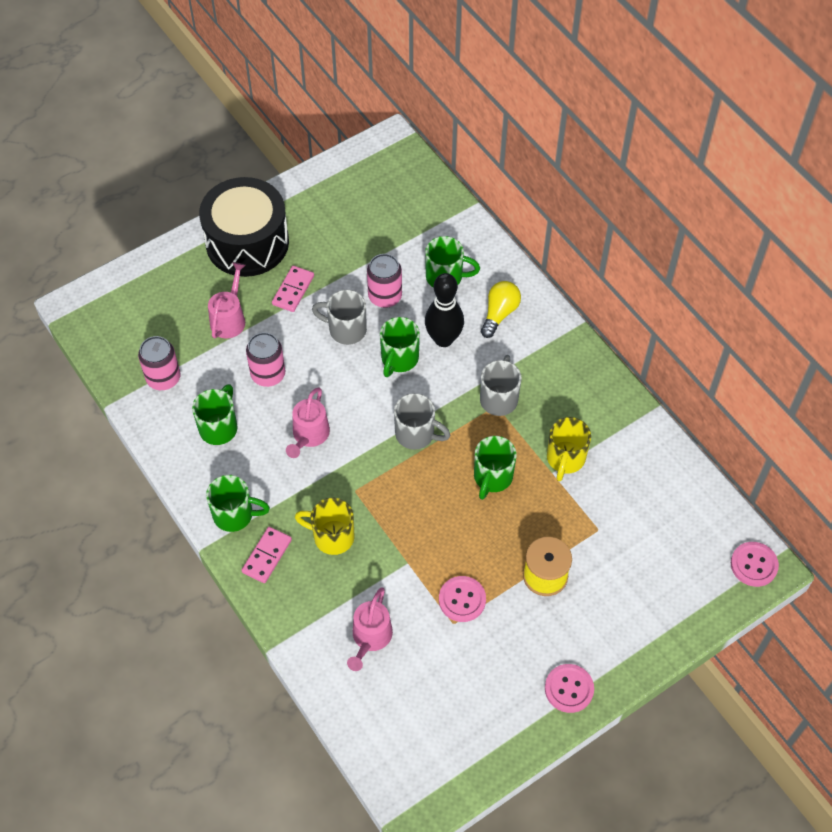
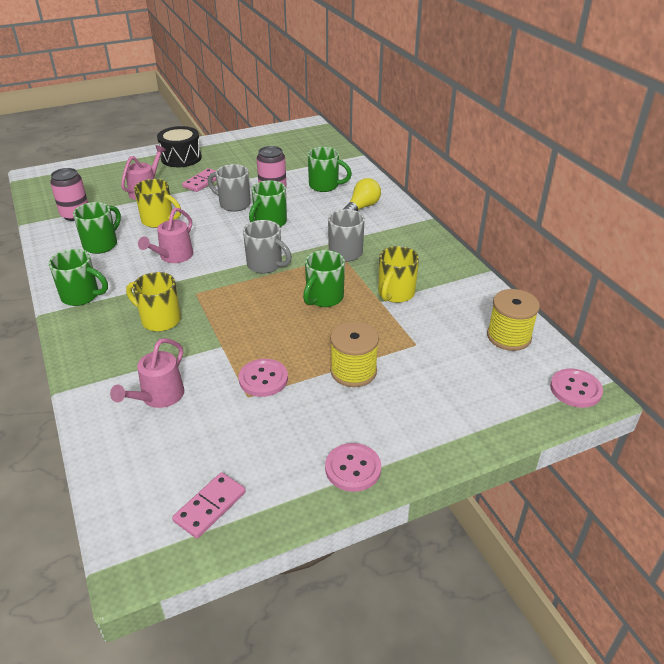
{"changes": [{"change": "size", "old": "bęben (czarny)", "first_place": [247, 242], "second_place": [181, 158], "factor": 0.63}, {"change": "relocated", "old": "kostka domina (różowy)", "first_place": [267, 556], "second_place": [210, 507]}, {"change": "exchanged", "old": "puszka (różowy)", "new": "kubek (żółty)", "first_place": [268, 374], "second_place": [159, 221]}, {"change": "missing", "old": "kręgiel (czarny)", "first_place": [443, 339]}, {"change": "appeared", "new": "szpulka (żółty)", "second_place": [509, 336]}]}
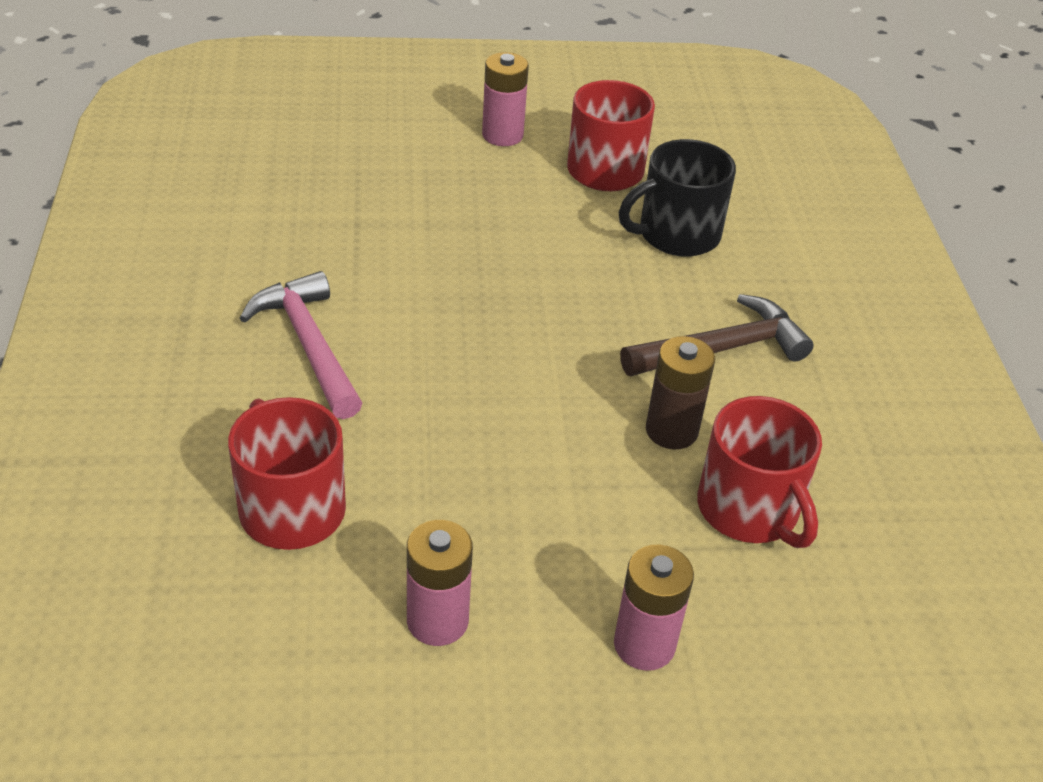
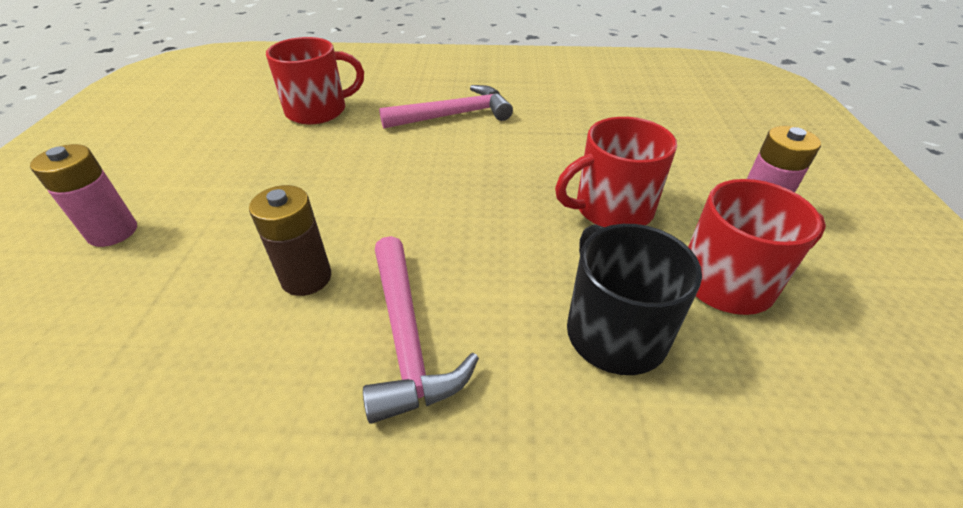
{"changes": [{"change": "missing", "old": "bateria (różowy)", "first_place": [437, 621]}, {"change": "colour", "old": "młotek (brązowy)", "new": "młotek (różowy)", "first_place": [721, 349], "second_place": [407, 338]}, {"change": "relocated", "old": "kubek (czerwony)", "first_place": [749, 510], "second_place": [611, 208]}]}
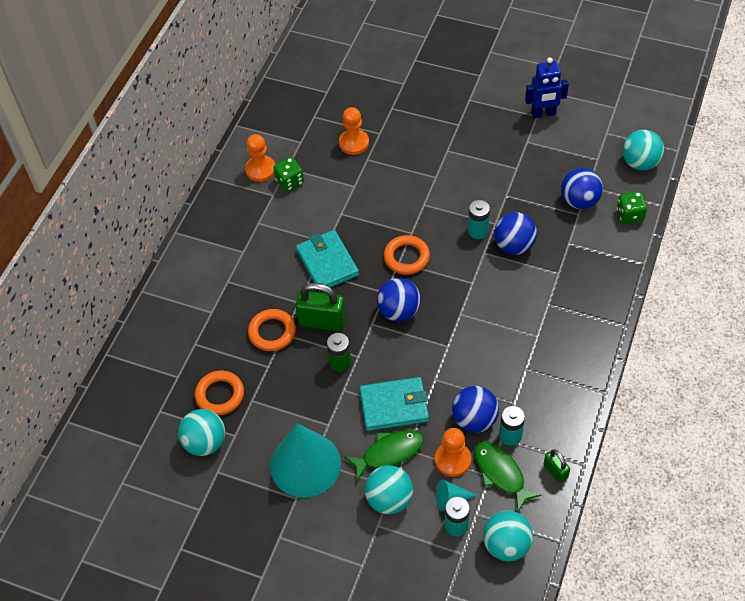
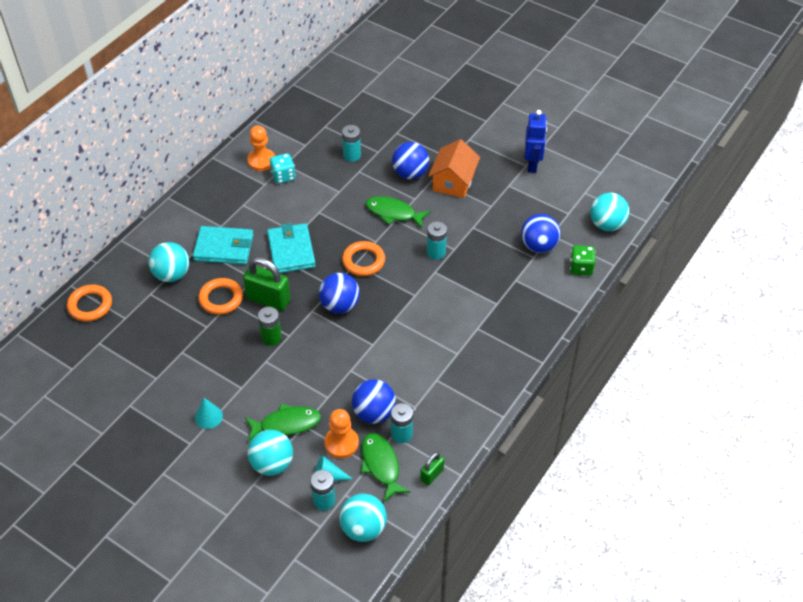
{"changes": [{"change": "relocated", "old": "piłka (turkusowy)", "first_place": [205, 442], "second_place": [172, 274]}, {"change": "relocated", "old": "pierścień (pomarańczowy)", "first_place": [220, 395], "second_place": [90, 305]}, {"change": "size", "old": "stożek (turkusowy)", "first_place": [305, 464], "second_place": [208, 417], "factor": 0.42}, {"change": "colour", "old": "kostka do gry (zielony)", "new": "kostka do gry (turkusowy)", "first_place": [290, 182], "second_place": [283, 176]}, {"change": "exchanged", "old": "pionek (pomarańczowy)", "new": "bateria (turkusowy)", "first_place": [354, 143], "second_place": [352, 155]}, {"change": "relocated", "old": "portfel (turkusowy)", "first_place": [394, 406], "second_place": [224, 248]}, {"change": "relocated", "old": "piłka (niebieski)", "first_place": [514, 245], "second_place": [410, 173]}, {"change": "spun", "old": "robot (niebieski)", "first_place": [543, 114], "second_place": [532, 165], "degrees": -90}, {"change": "spun", "old": "kłódka (zielony)", "first_place": [555, 471], "second_place": [432, 475], "degrees": 60}, {"change": "appeared", "new": "ryba (zielony)", "second_place": [393, 213]}, {"change": "appeared", "new": "domek (pomarańczowy)", "second_place": [453, 182]}]}
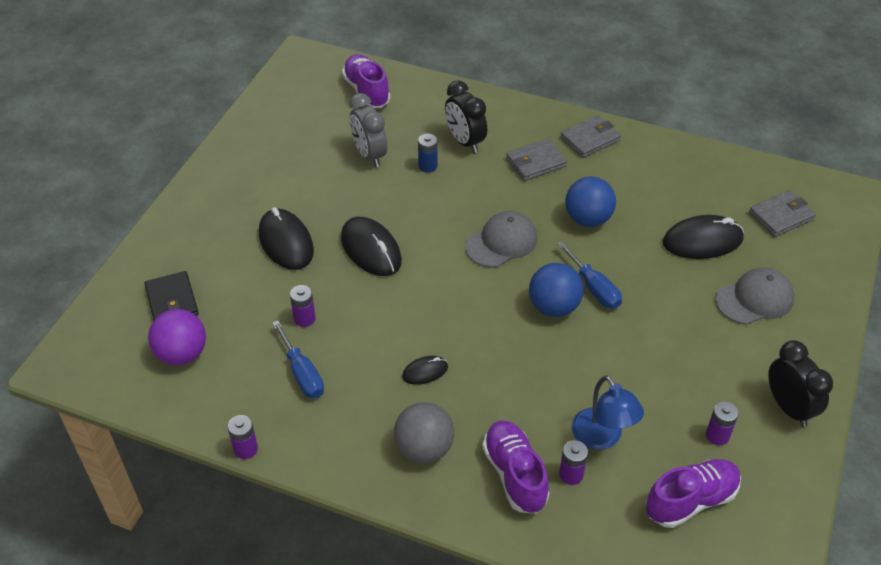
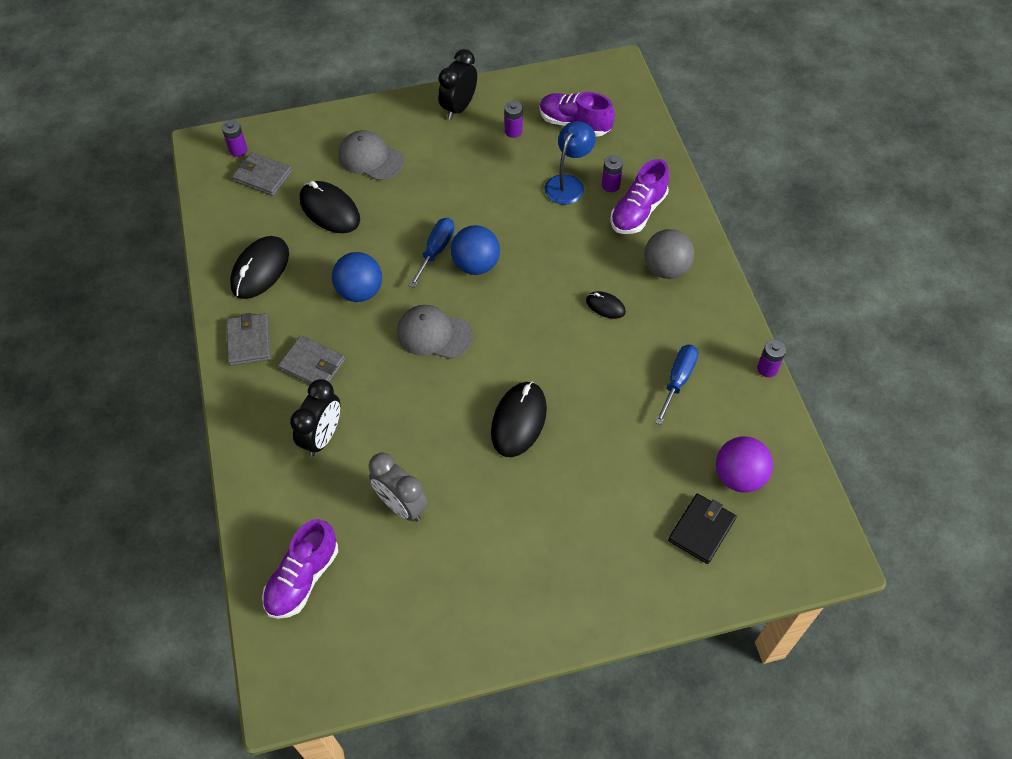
{"changes": [{"change": "relocated", "old": "myszka (czarny)", "first_place": [286, 242], "second_place": [260, 270]}, {"change": "relocated", "old": "bateria (fioletowy)", "first_place": [304, 319], "second_place": [238, 150]}, {"change": "spun", "old": "budzik (szary)", "first_place": [369, 155], "second_place": [401, 505], "degrees": 105}, {"change": "missing", "old": "bateria (niebieski)", "first_place": [428, 166]}, {"change": "spun", "old": "portfel (szary)", "first_place": [590, 139], "second_place": [249, 341], "degrees": 60}]}
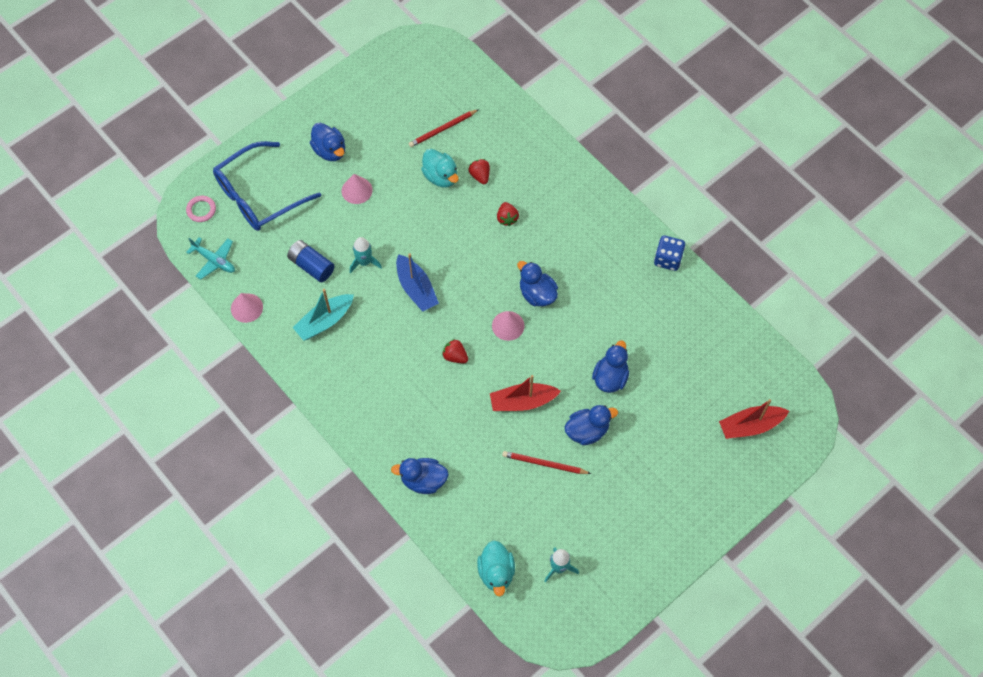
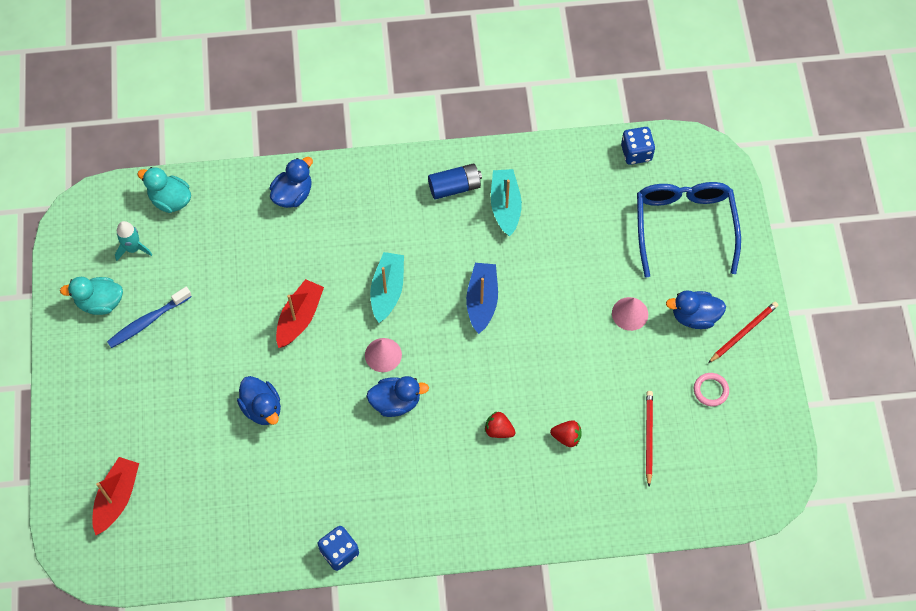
{"changes": [{"change": "relocated", "old": "pierścień (różowy)", "first_place": [201, 210], "second_place": [710, 390]}, {"change": "exchanged", "old": "samolot (turkusowy)", "new": "kostka do gry (niebieski)", "first_place": [214, 260], "second_place": [636, 153]}, {"change": "missing", "old": "stożek (różowy)", "first_place": [246, 308]}, {"change": "relocated", "old": "bateria (niebieski)", "first_place": [311, 266], "second_place": [454, 187]}, {"change": "missing", "old": "rakieta (turkusowy)", "first_place": [364, 262]}, {"change": "spun", "old": "łódka (niebieski)", "first_place": [416, 288], "second_place": [482, 301], "degrees": 90}, {"change": "relocated", "old": "kaczka (turkusowy)", "first_place": [441, 176], "second_place": [100, 302]}, {"change": "exchanged", "old": "truskawka (czerwony)", "new": "łódka (turkusowy)", "first_place": [455, 356], "second_place": [387, 290]}, {"change": "relocated", "old": "ołówek (czerwony)", "first_place": [544, 464], "second_place": [743, 332]}, {"change": "missing", "old": "kaczka (niebieski)", "first_place": [587, 431]}, {"change": "appeared", "new": "szczoteczka do zębów (niebieski)", "second_place": [147, 321]}]}
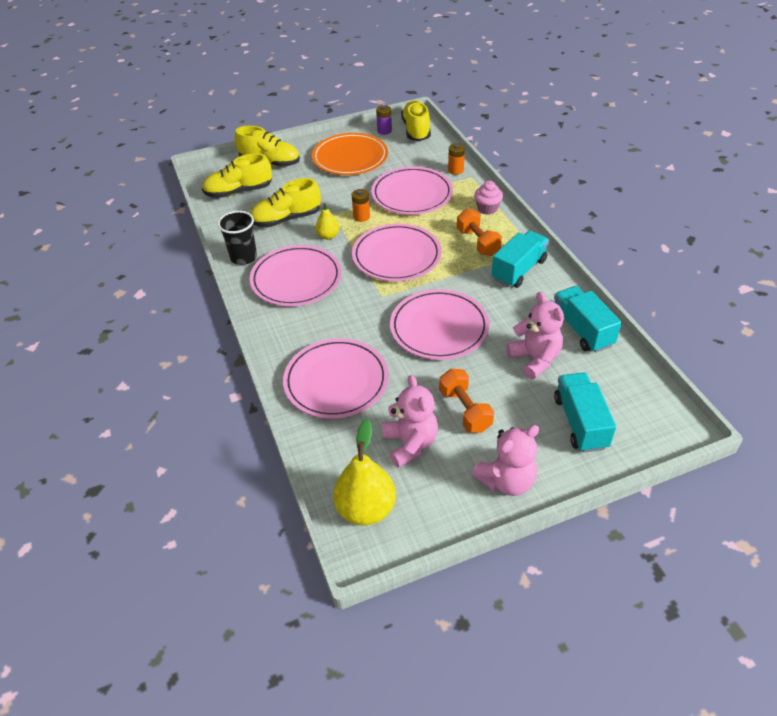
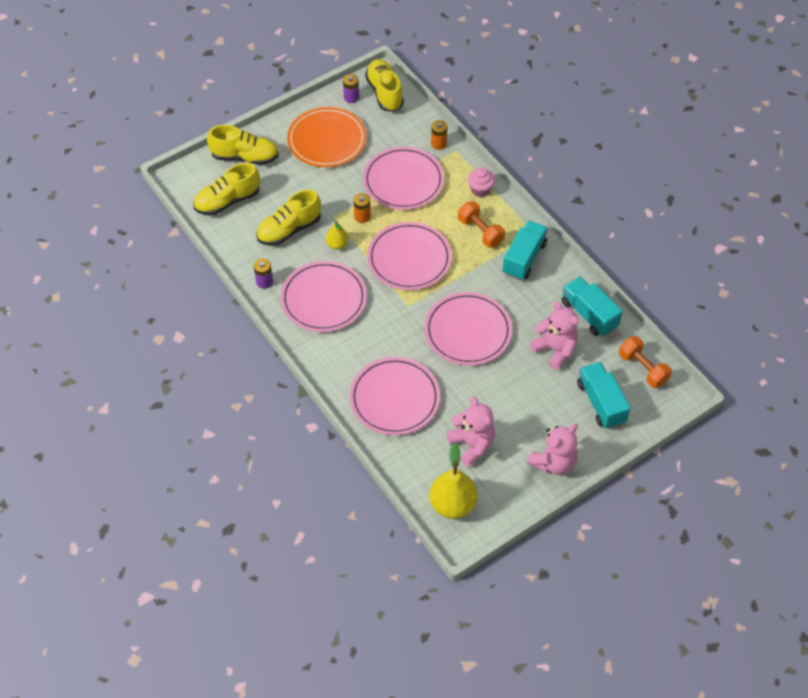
{"changes": [{"change": "exchanged", "old": "szklanka (czarny)", "new": "bateria (fioletowy)", "first_place": [243, 257], "second_place": [264, 282]}, {"change": "relocated", "old": "hantel (pomarańczowy)", "first_place": [465, 410], "second_place": [643, 368]}]}
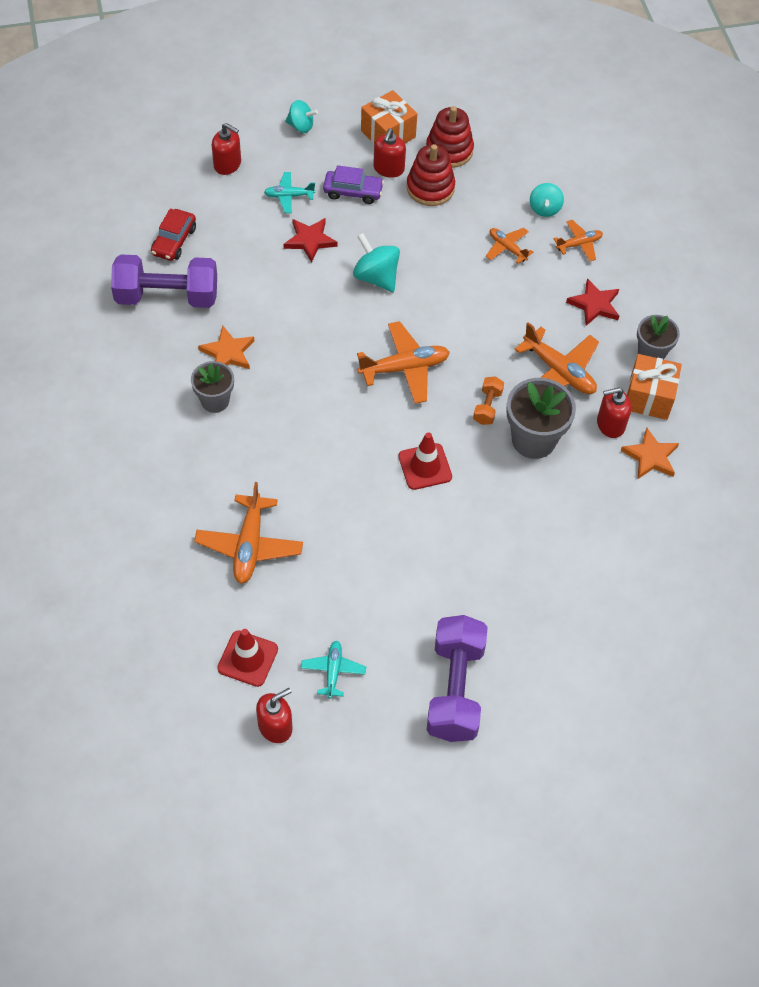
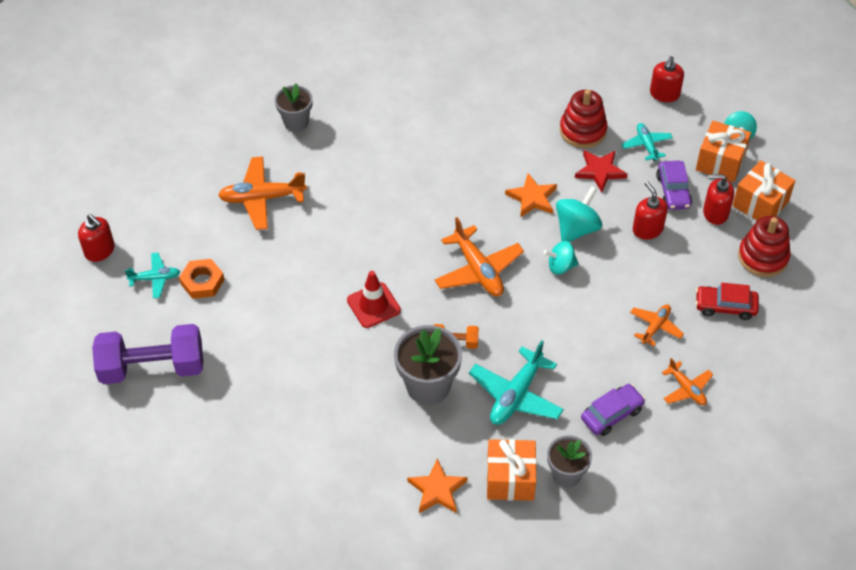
{"changes": [{"change": "missing", "old": "hantel (fioletowy)", "first_place": [167, 296]}, {"change": "relocated", "old": "samochód (czerwony)", "first_place": [174, 241], "second_place": [725, 307]}, {"change": "relocated", "old": "doniczka (szary)", "first_place": [215, 401], "second_place": [296, 122]}, {"change": "relocated", "old": "gwiazda (pomarańczowy)", "first_place": [228, 353], "second_place": [532, 198]}, {"change": "missing", "old": "pachołek (czerwony)", "first_place": [248, 658]}, {"change": "relocated", "old": "zabawka nakładanka (czerwony)", "first_place": [430, 188], "second_place": [583, 130]}, {"change": "colour", "old": "samolot (pomarańczowy)", "new": "samolot (turkusowy)", "first_place": [559, 371], "second_place": [516, 395]}, {"change": "relocated", "old": "bączek (turkusowy)", "first_place": [544, 209], "second_place": [560, 266]}, {"change": "exchanged", "old": "gwiazda (czerwony)", "new": "samochód (fioletowy)", "first_place": [594, 304], "second_place": [612, 414]}, {"change": "relocated", "old": "dozownik mydła (czerwony)", "first_place": [610, 424], "second_place": [647, 229]}, {"change": "appeared", "new": "nakrętka (pomarańczowy)", "second_place": [202, 282]}, {"change": "appeared", "new": "prezent (pomarańczowy)", "second_place": [720, 162]}]}
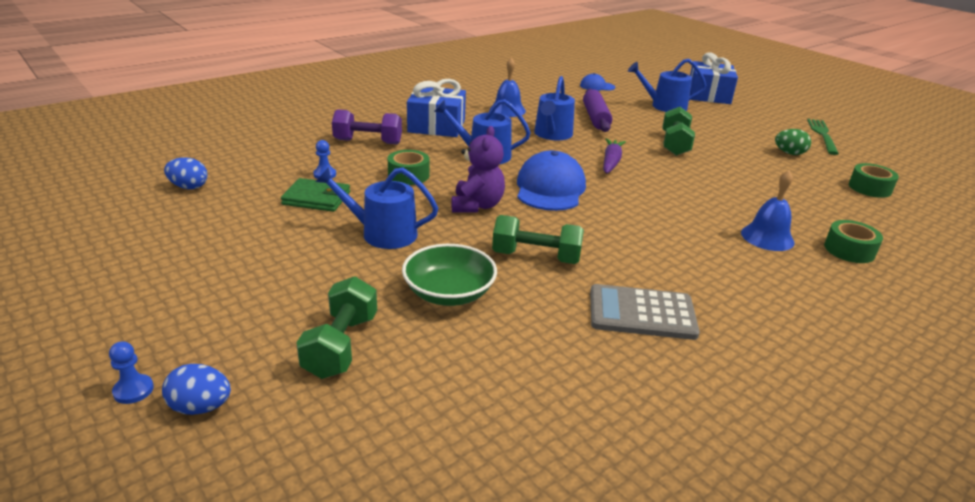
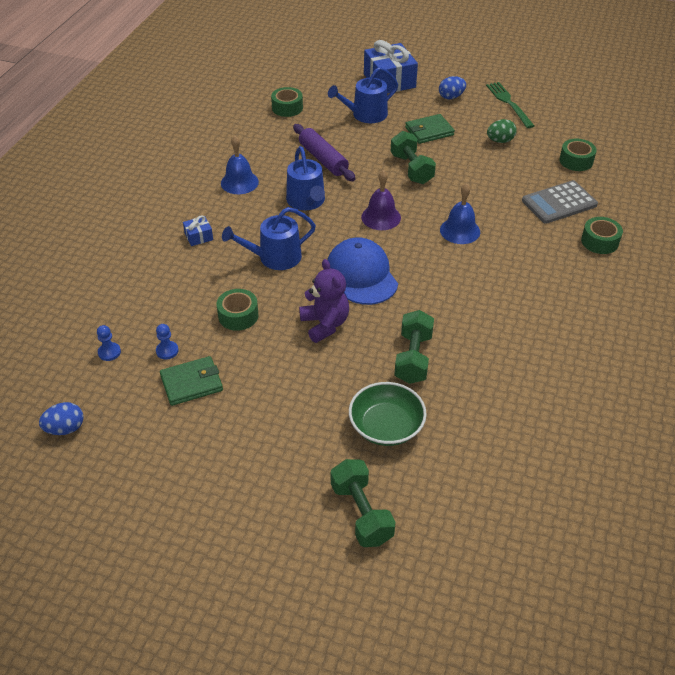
{"changes": [{"change": "relocated", "old": "pionek (niebieski)", "first_place": [133, 390], "second_place": [109, 352]}, {"change": "relocated", "old": "jajko (niebieski)", "first_place": [201, 407], "second_place": [451, 97]}, {"change": "missing", "old": "konewka (niebieski)", "first_place": [382, 233]}, {"change": "missing", "old": "hantel (fioletowy)", "first_place": [368, 142]}, {"change": "size", "old": "prezent (niebieski)", "first_place": [436, 126], "second_place": [198, 236], "factor": 0.45}, {"change": "spun", "old": "hantel (zielony)", "first_place": [536, 257], "second_place": [413, 358], "degrees": -60}, {"change": "exchanged", "old": "czapka (niebieski)", "new": "taśma klejąca (zielony)", "first_place": [597, 86], "second_place": [287, 108]}, {"change": "relocated", "old": "kalkulator (szary)", "first_place": [642, 313], "second_place": [559, 203]}, {"change": "exchanged", "old": "marchewka (fioletowy)", "new": "dzwonek (fioletowy)", "first_place": [611, 162], "second_place": [381, 217]}, {"change": "relocated", "old": "dzwonek (niebieski)", "first_place": [767, 237], "second_place": [460, 230]}, {"change": "appeared", "new": "portfel (zielony)", "second_place": [429, 131]}]}
